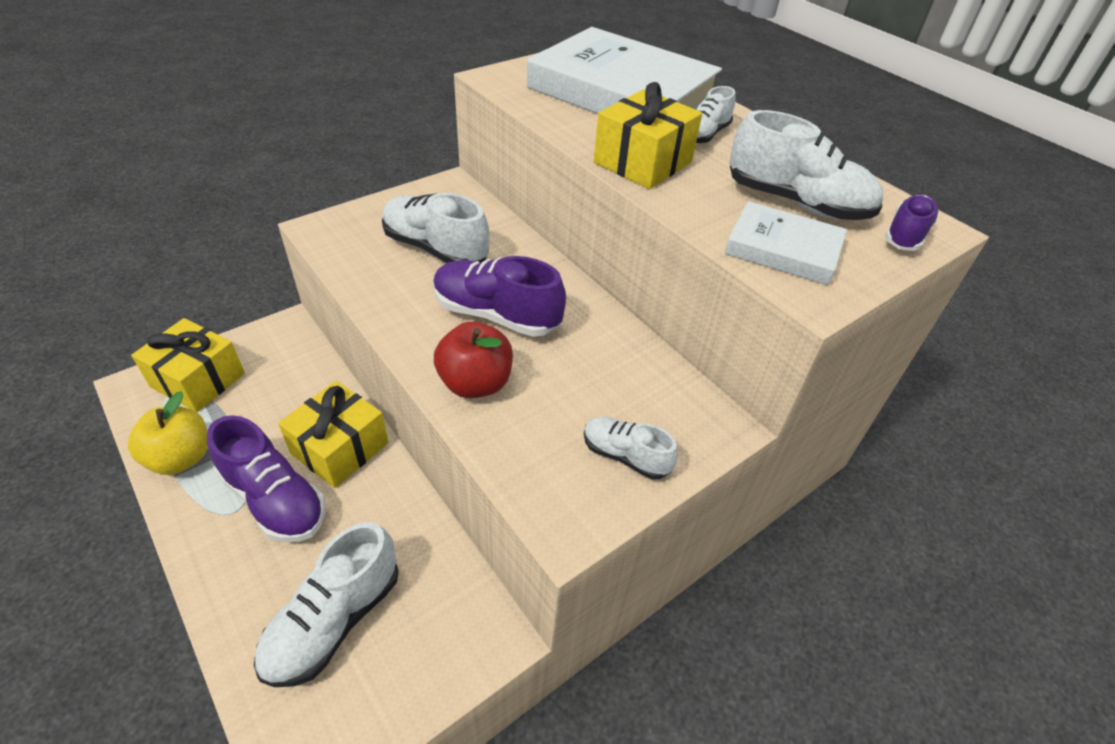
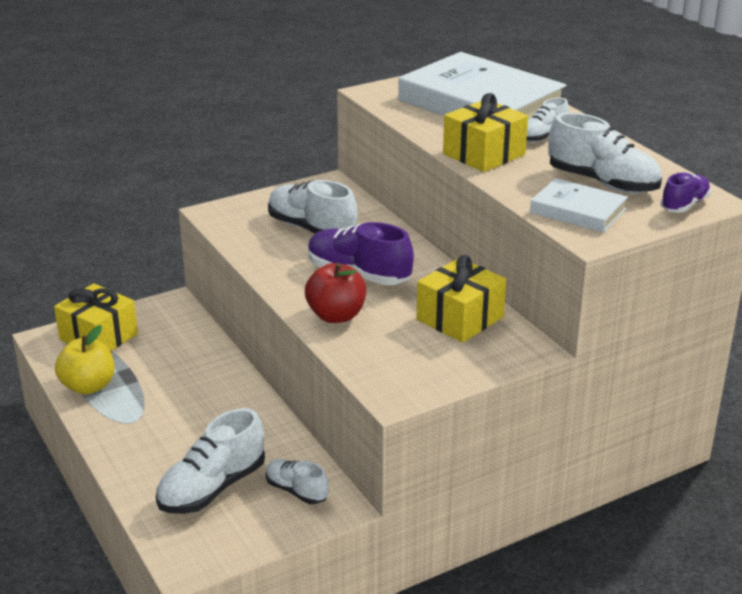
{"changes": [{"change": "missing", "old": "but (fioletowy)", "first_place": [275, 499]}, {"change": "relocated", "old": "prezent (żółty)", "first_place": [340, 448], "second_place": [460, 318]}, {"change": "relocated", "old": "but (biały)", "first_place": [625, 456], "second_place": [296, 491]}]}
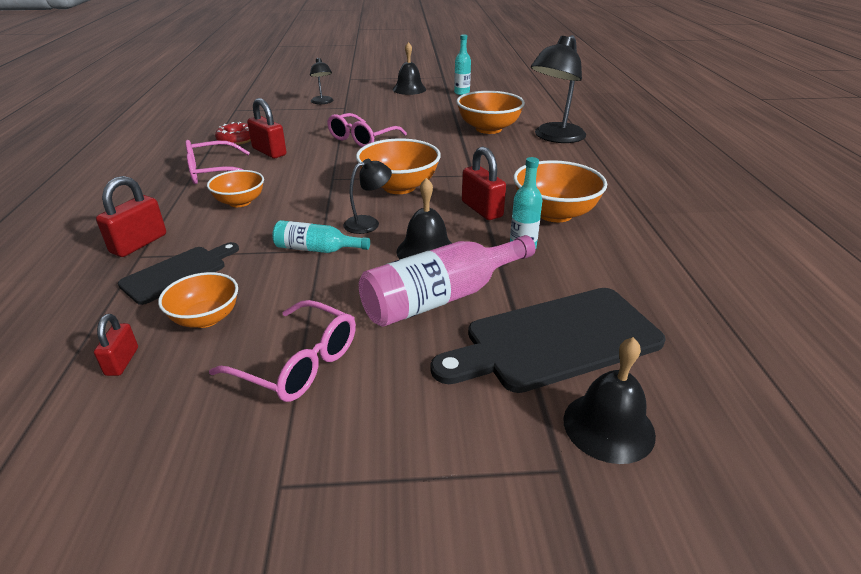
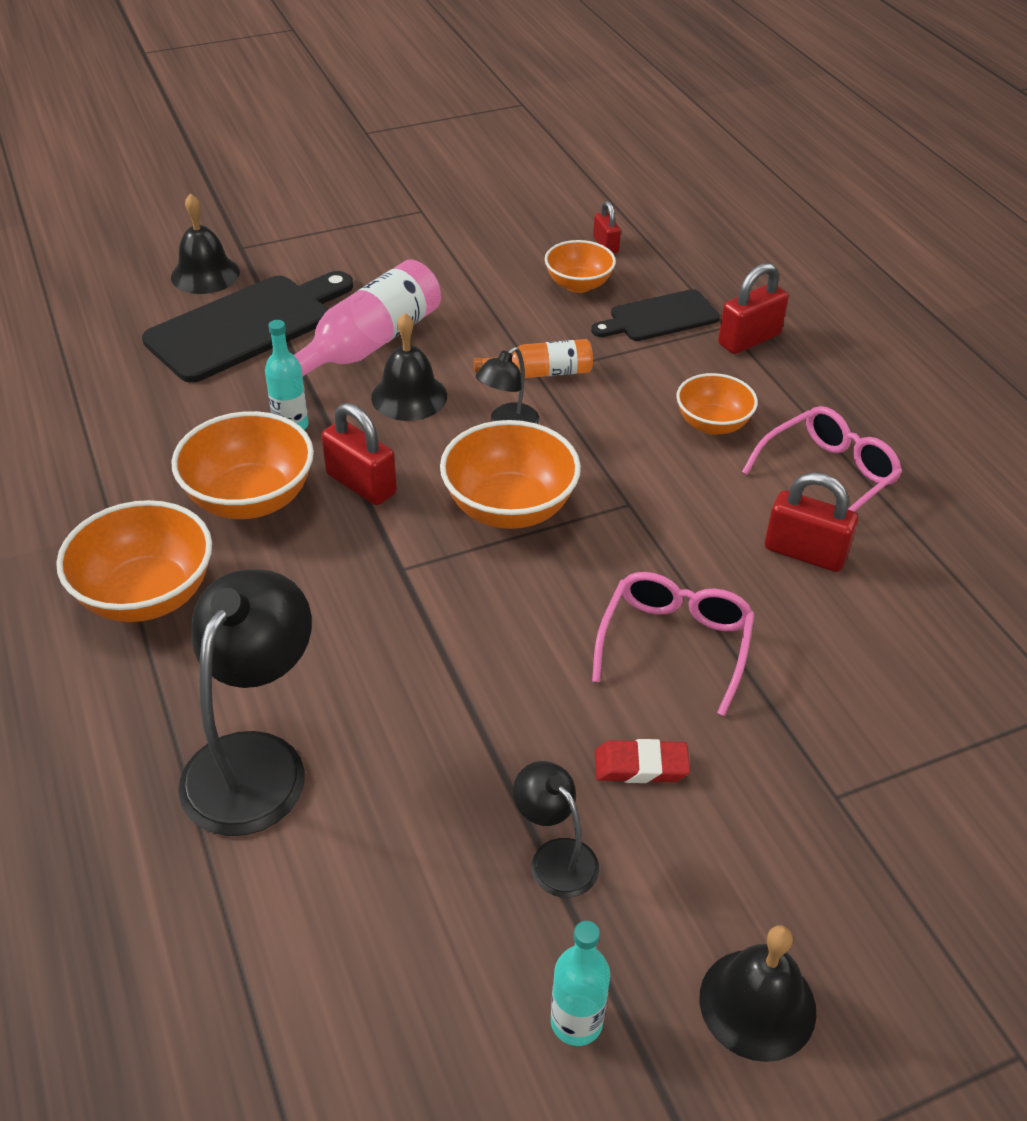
{"changes": [{"change": "spun", "old": "kłódka (czerwony)", "first_place": [139, 243], "second_place": [749, 339], "degrees": 45}, {"change": "spun", "old": "deska do krojenia (czarny)", "first_place": [178, 273], "second_place": [659, 317], "degrees": 45}, {"change": "missing", "old": "okulary (różowy)", "first_place": [298, 364]}, {"change": "missing", "old": "donut (czerwony)", "first_place": [237, 139]}, {"change": "colour", "old": "butelka (turkusowy)", "new": "butelka (pomarańczowy)", "first_place": [316, 249], "second_place": [541, 373]}, {"change": "relocated", "old": "lampka (czarny)", "first_place": [323, 102], "second_place": [555, 857]}, {"change": "relocated", "old": "miska (pomarańczowy)", "first_place": [488, 129], "second_place": [147, 595]}, {"change": "appeared", "new": "gumka do mazania (czerwony)", "second_place": [641, 766]}]}
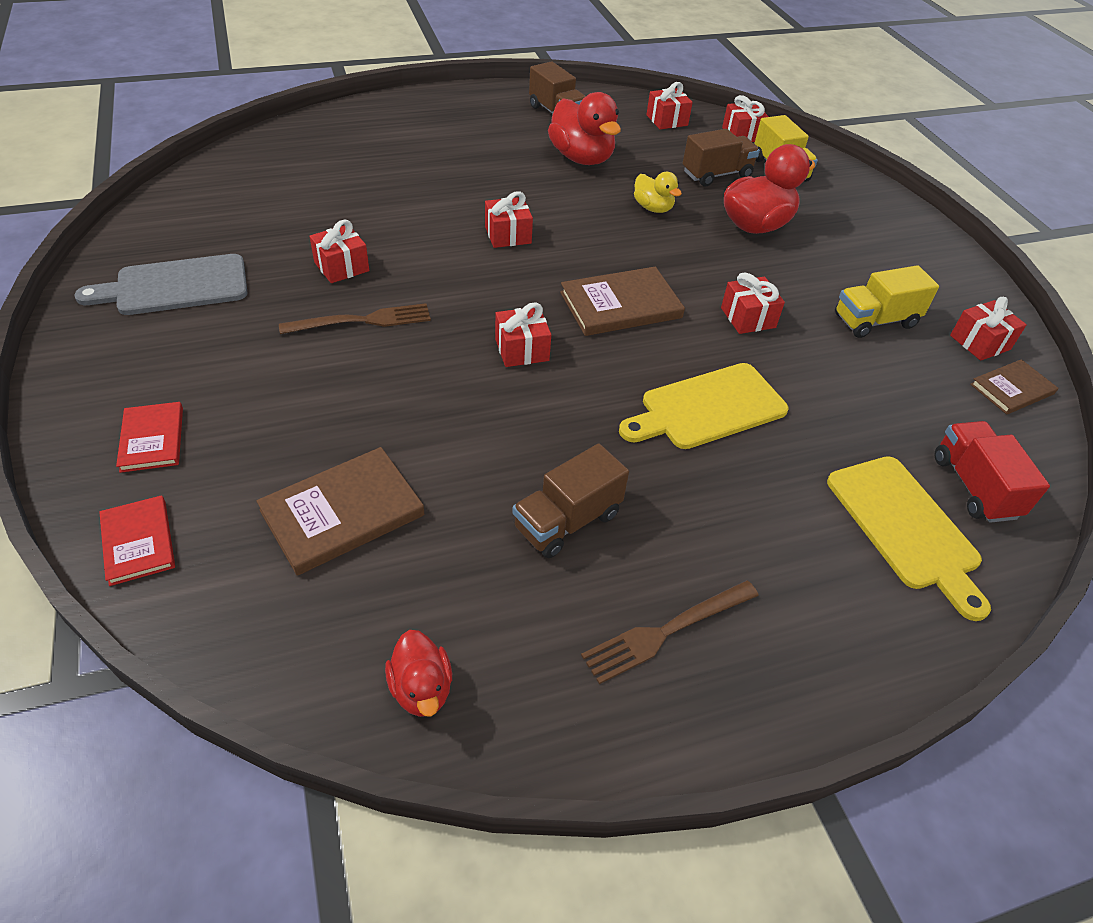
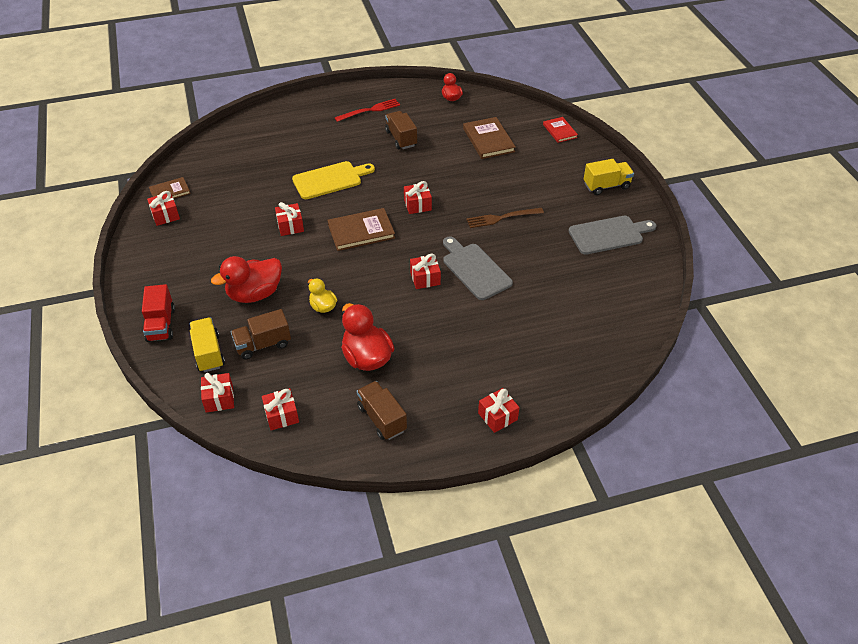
{"changes": [{"change": "missing", "old": "książka (czerwony)", "first_place": [152, 439]}, {"change": "spun", "old": "książka (brązowy)", "first_place": [342, 513], "second_place": [488, 140], "degrees": -75}, {"change": "relocated", "old": "prezent (czerwony)", "first_place": [341, 267], "second_place": [497, 416]}, {"change": "spun", "old": "ciężarówka (brązowy)", "first_place": [567, 521], "second_place": [401, 138], "degrees": -75}, {"change": "colour", "old": "widelec (brązowy)", "new": "widelec (czerwony)", "first_place": [665, 632], "second_place": [370, 110]}, {"change": "missing", "old": "deska do krojenia (żółty)", "first_place": [905, 527]}, {"change": "relocated", "old": "ciężarówka (żółty)", "first_place": [875, 321], "second_place": [606, 186]}, {"change": "relocated", "old": "ciężarówka (czerwony)", "first_place": [974, 487], "second_place": [161, 324]}, {"change": "appeared", "new": "deska do krojenia (szary)", "second_place": [475, 269]}]}
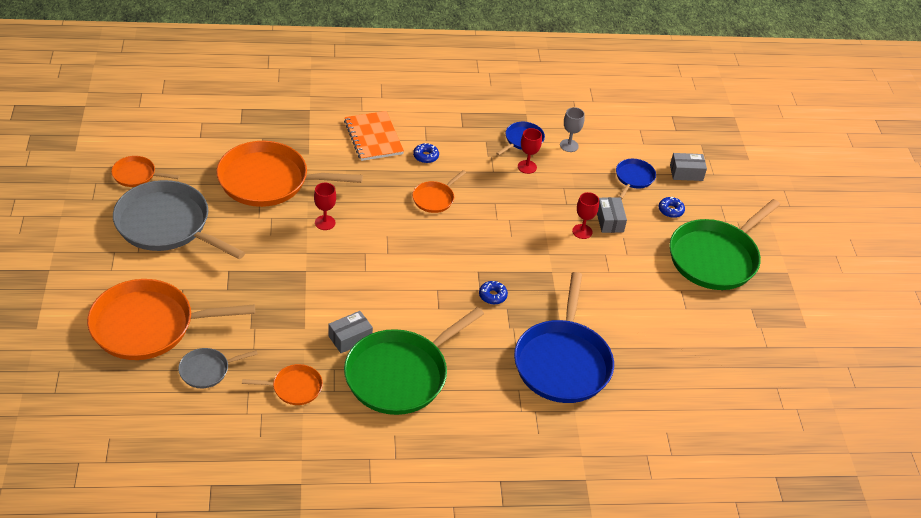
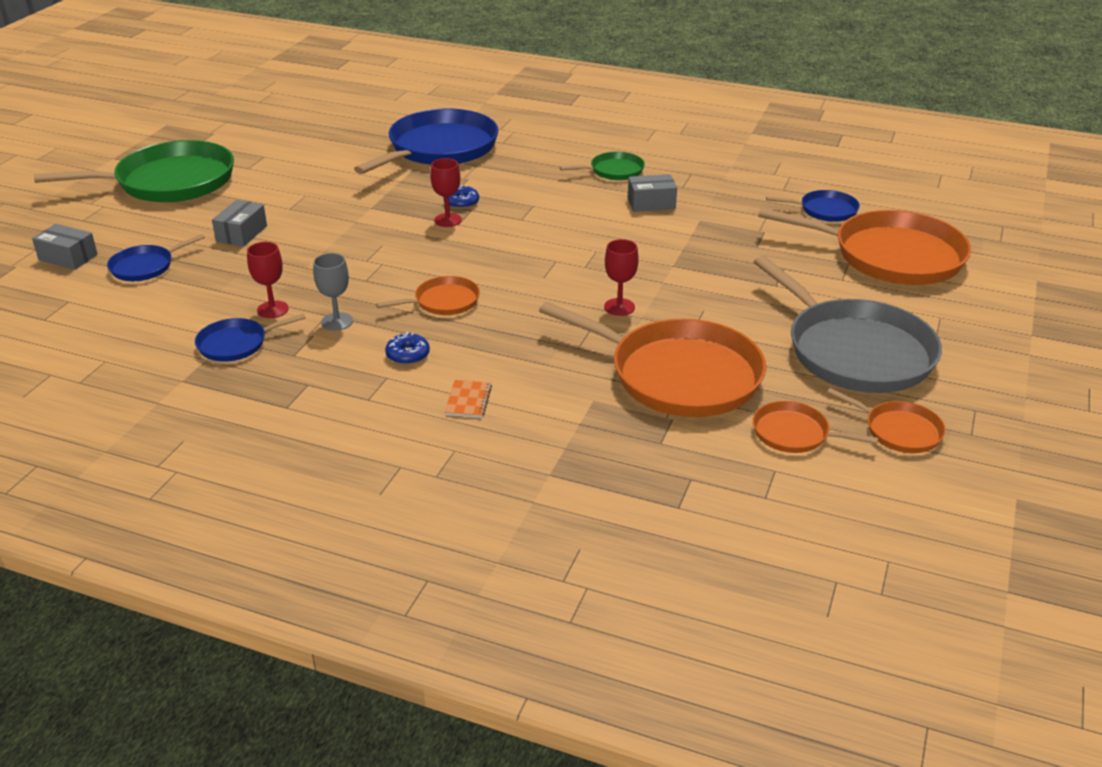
{"changes": [{"change": "colour", "old": "patelnia (szary)", "new": "patelnia (niebieski)", "first_place": [207, 370], "second_place": [825, 210]}, {"change": "relocated", "old": "patelnia (pomarańczowy)", "first_place": [294, 388], "second_place": [795, 434]}, {"change": "size", "old": "zeszyt (pomarańczowy)", "first_place": [373, 137], "second_place": [468, 400], "factor": 0.47}, {"change": "size", "old": "patelnia (zielony)", "first_place": [400, 374], "second_place": [613, 171], "factor": 0.47}, {"change": "relocated", "old": "kielich (szary)", "first_place": [569, 145], "second_place": [337, 322]}, {"change": "relocated", "old": "kielich (czerwony)", "first_place": [582, 231], "second_place": [448, 220]}, {"change": "missing", "old": "donut (niebieski)", "first_place": [670, 210]}]}
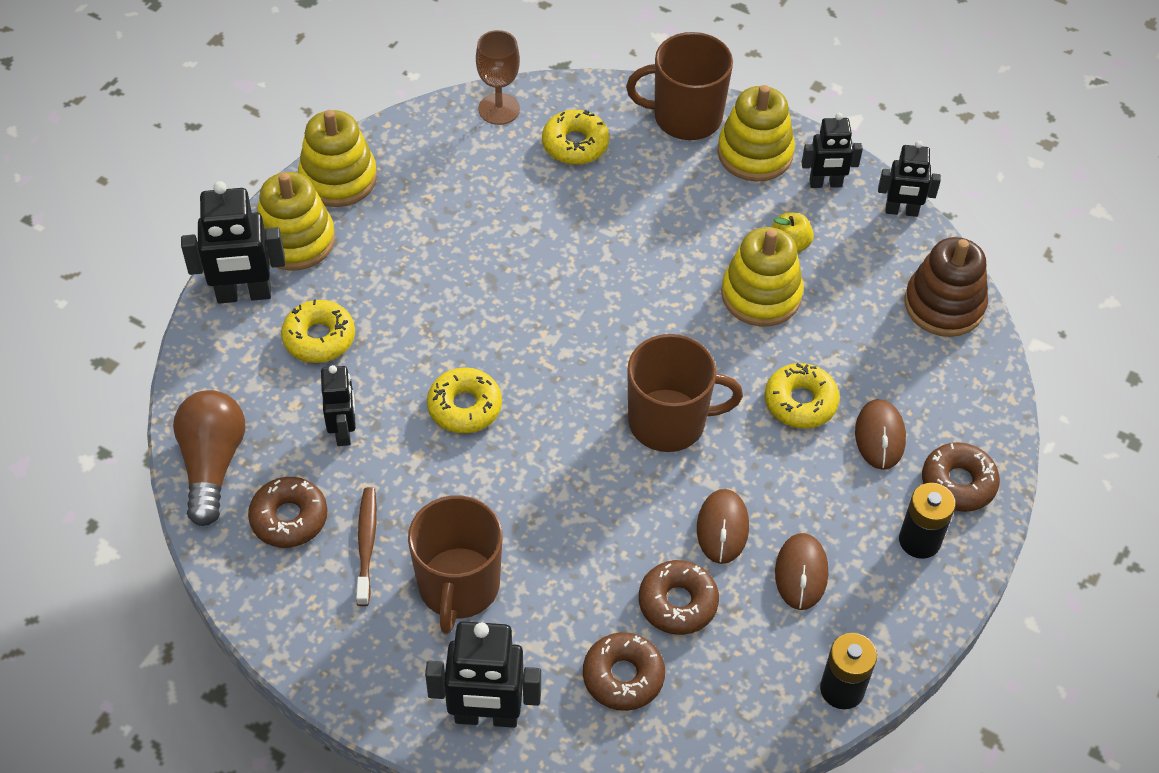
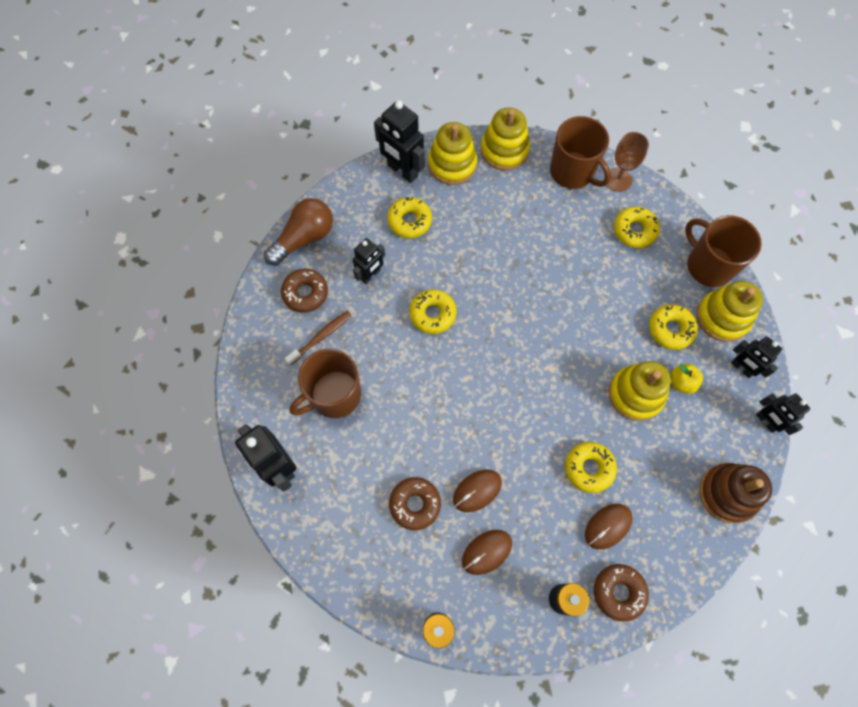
{"changes": [{"change": "missing", "old": "donut (brązowy)", "first_place": [623, 676]}, {"change": "relocated", "old": "kubek (brązowy)", "first_place": [669, 421], "second_place": [572, 172]}, {"change": "appeared", "new": "donut (żółty)", "second_place": [670, 329]}]}
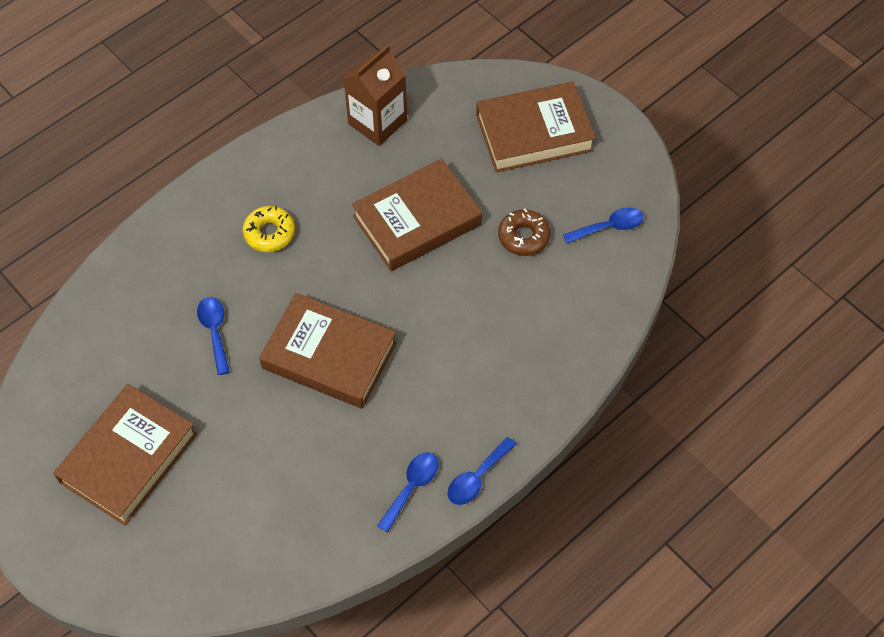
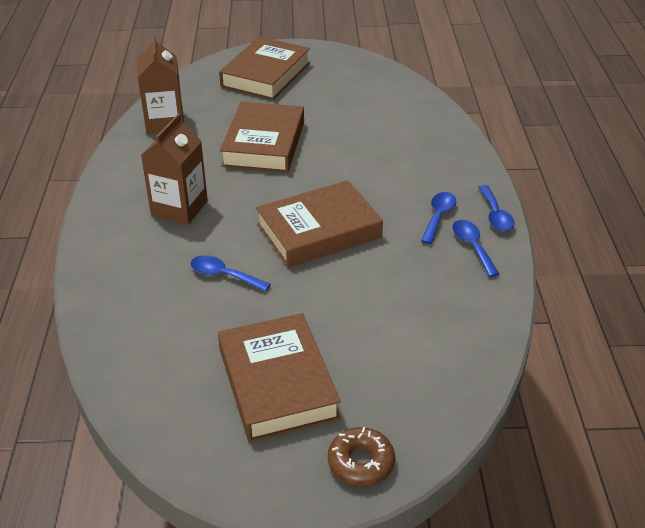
{"changes": [{"change": "exchanged", "old": "donut (żółty)", "new": "karton mleka (brązowy)", "first_place": [269, 233], "second_place": [179, 208]}, {"change": "relocated", "old": "donut (brązowy)", "first_place": [523, 237], "second_place": [361, 463]}, {"change": "relocated", "old": "łyżka (niebieski)", "first_place": [609, 227], "second_place": [438, 216]}]}
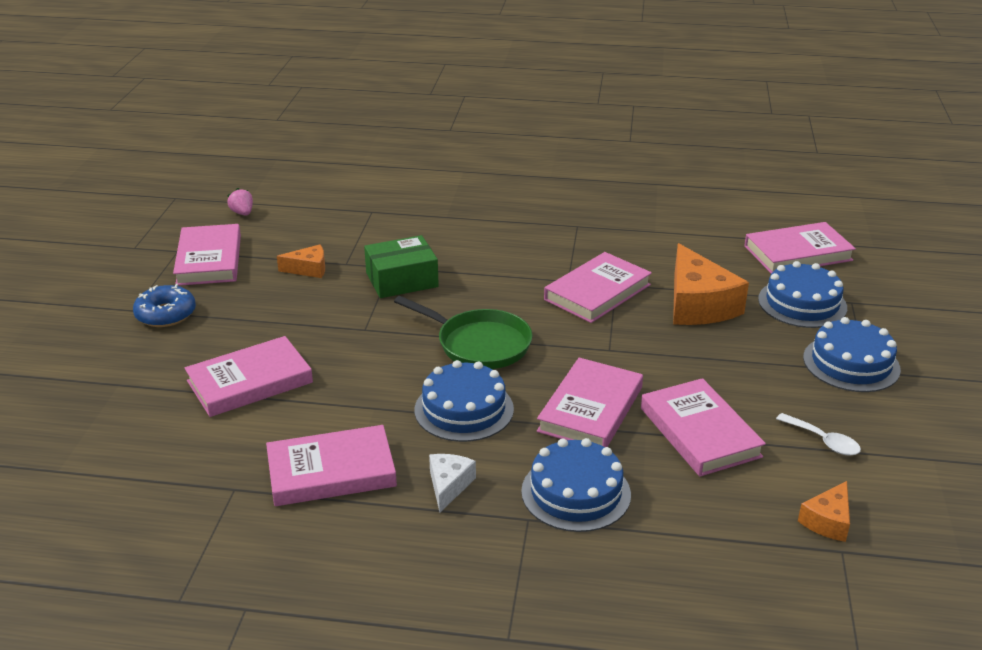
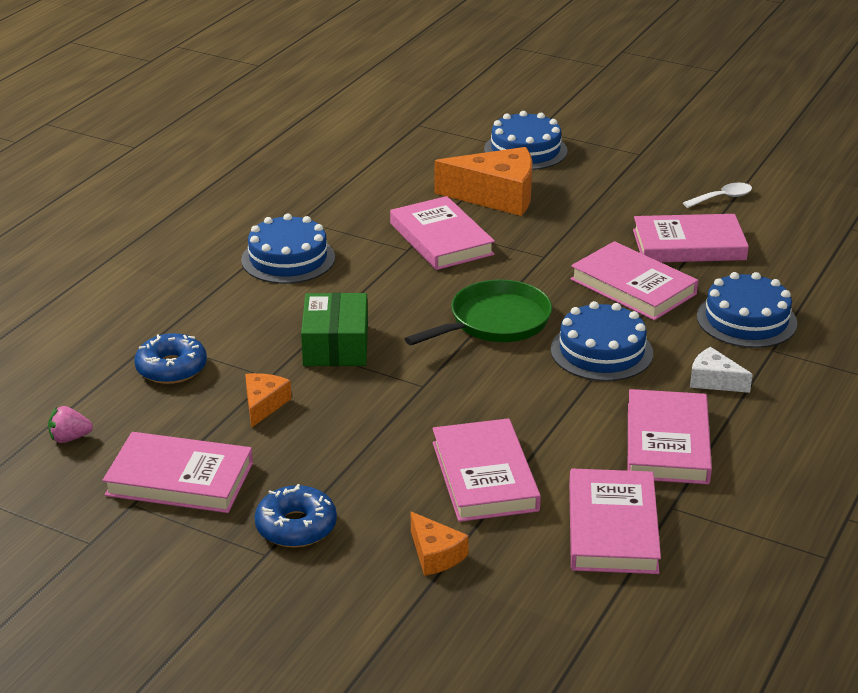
{"changes": [{"change": "relocated", "old": "książka (różowy)", "first_place": [798, 253], "second_place": [612, 527]}, {"change": "relocated", "old": "ser (pomarańczowy)", "first_place": [827, 521], "second_place": [435, 555]}, {"change": "relocated", "old": "tort (niebieski)", "first_place": [851, 363], "second_place": [288, 259]}, {"change": "appeared", "new": "donut (niebieski)", "second_place": [171, 368]}]}
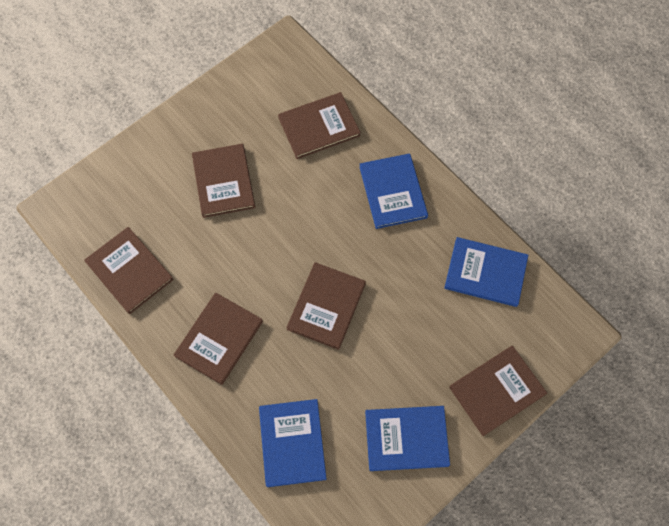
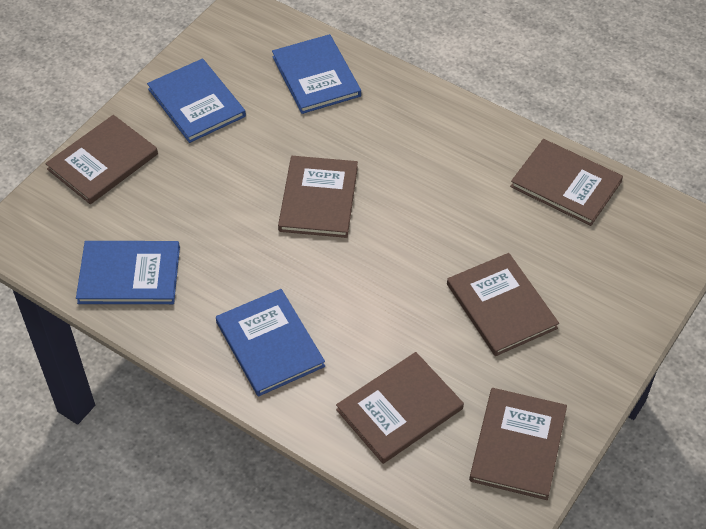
{"changes": [{"change": "relocated", "old": "książka (brązowy)", "first_place": [219, 339], "second_place": [518, 445]}, {"change": "spun", "old": "książka (niebieski)", "first_place": [406, 439], "second_place": [196, 103], "degrees": 75}]}
